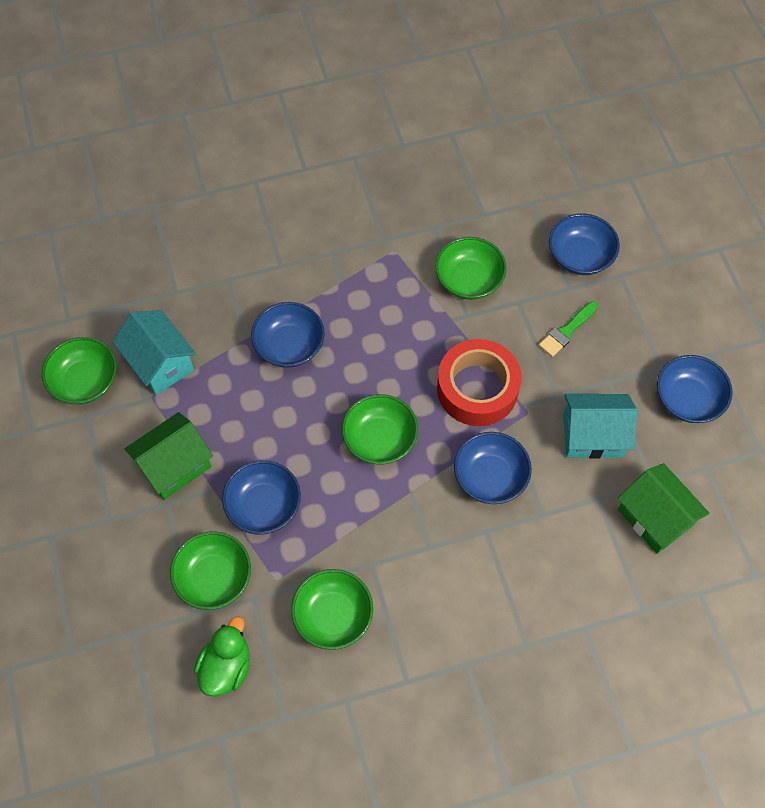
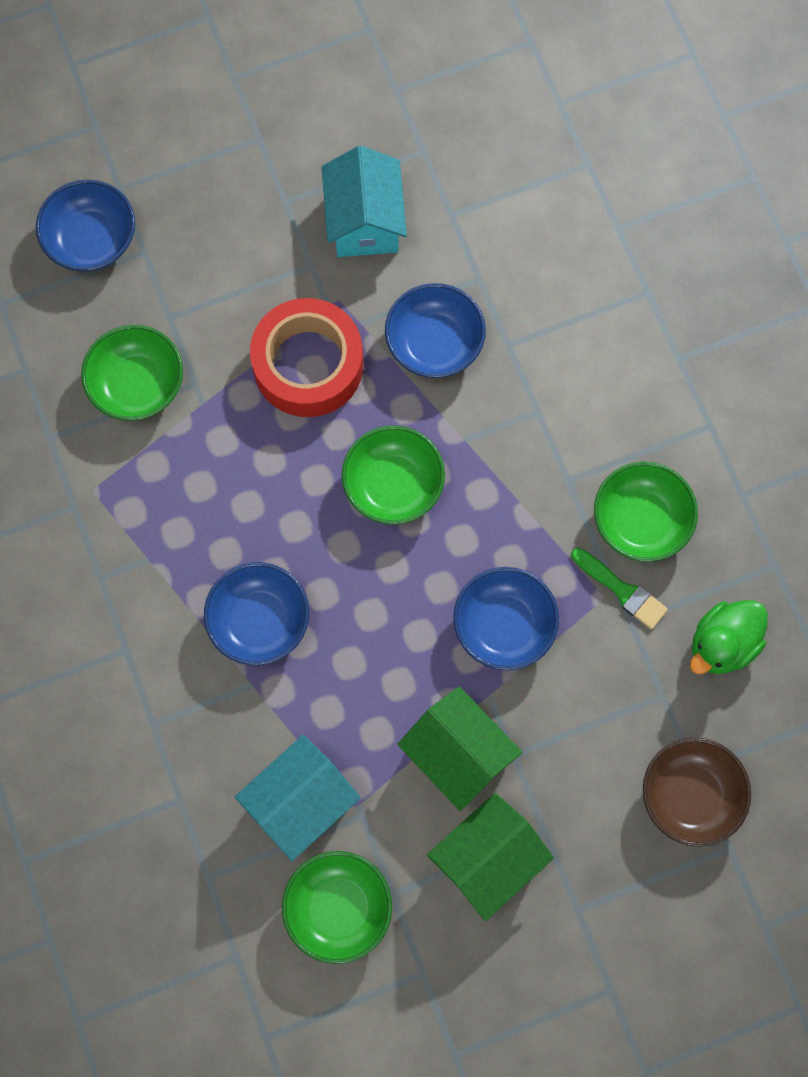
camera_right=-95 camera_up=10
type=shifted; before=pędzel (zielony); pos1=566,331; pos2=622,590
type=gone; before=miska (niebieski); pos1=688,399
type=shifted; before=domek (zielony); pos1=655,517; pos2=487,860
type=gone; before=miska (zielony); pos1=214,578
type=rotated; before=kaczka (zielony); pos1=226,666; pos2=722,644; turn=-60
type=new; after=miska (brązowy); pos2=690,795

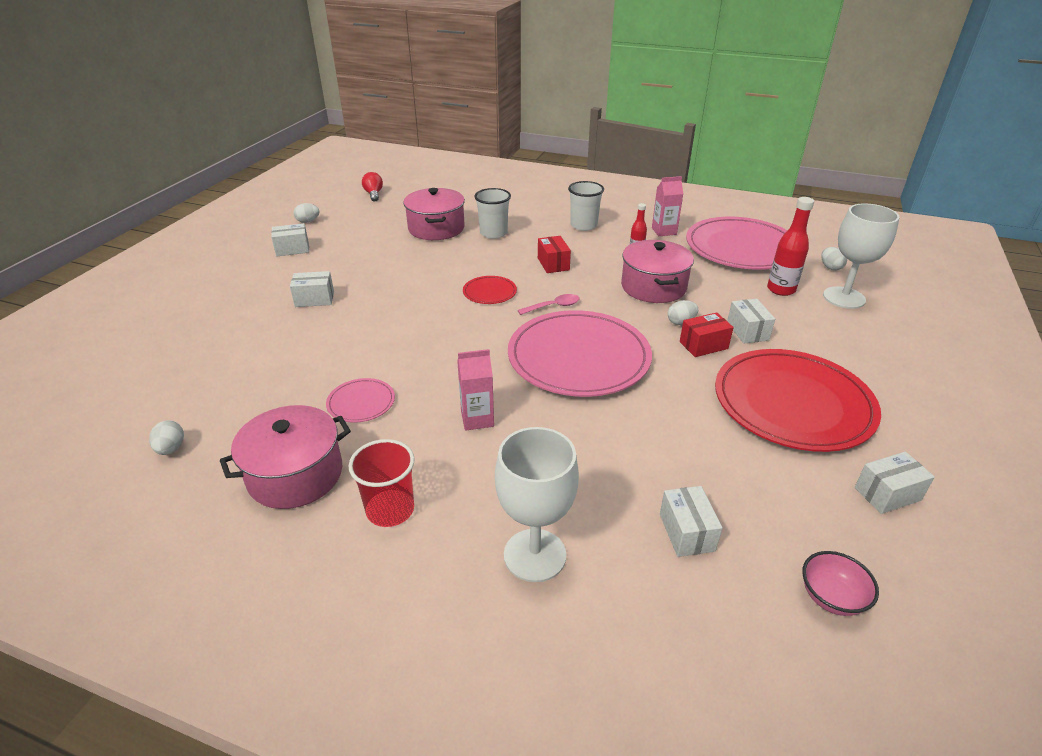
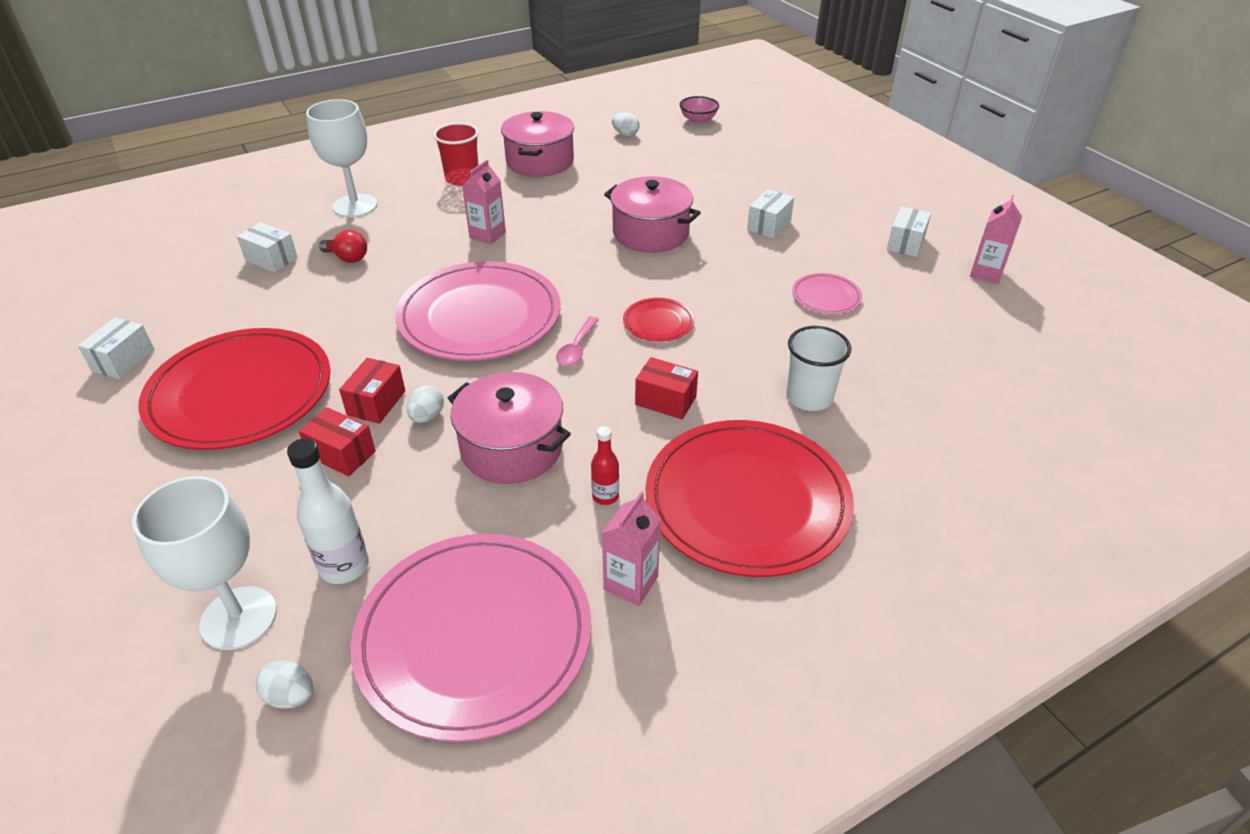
camera_right=130 camera_up=5
type=shifted; before=żarówka (czerwony); pos1=374,194; pos2=347,258
type=swapped; before=szklanka (biały); after=talerz (czerwony); pos1=583,225; pos2=747,501
type=shifted; before=garnek (różowy); pos1=436,228; pos2=650,233
type=repainted; before=butelka (czerwony); after=butelka (biały); pos1=781,290; pos2=344,566
type=swapped; before=jajko (biały); after=karton mleka (różowy); pos1=308,221; pos2=986,273
type=repainted; before=pudełko (biały); after=pudełko (czerwony); pos1=747,331; pos2=341,454
type=shifted; before=talerz (różowy); pos1=361,402; pos2=826,296
type=shifted; before=miska (różowy); pos1=831,597; pos2=698,120

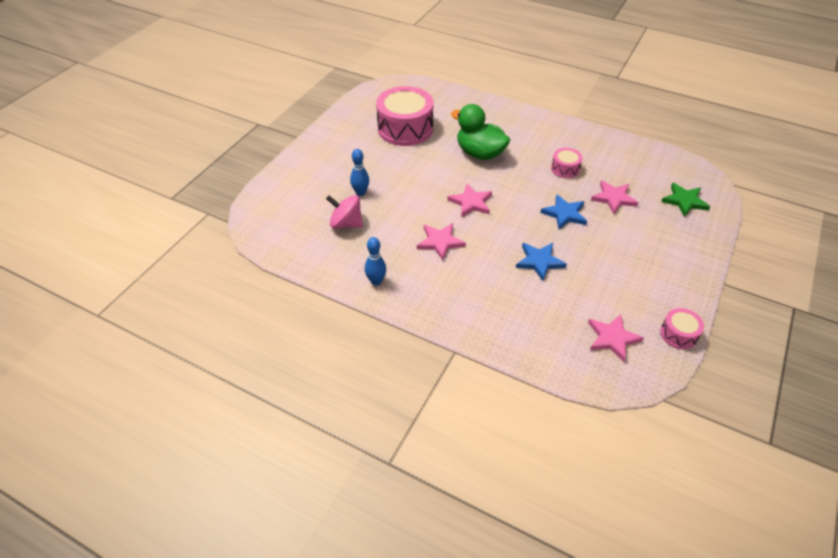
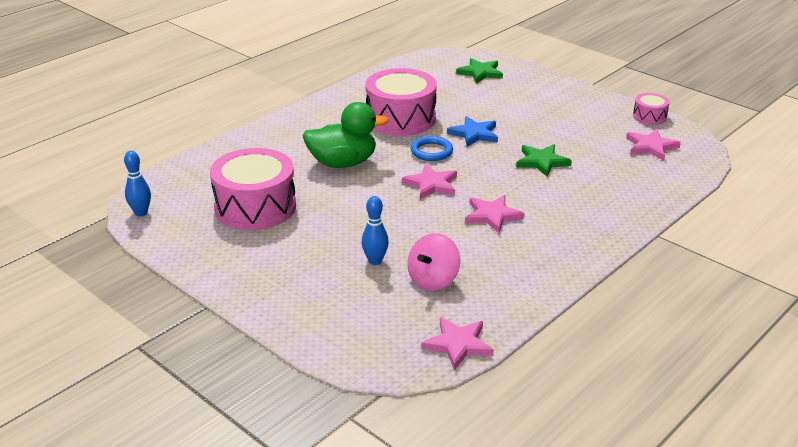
camera_right=-75 camera_up=-15
type=rotated; before=kaczka (zielony); pos1=480,153; pos2=343,163; turn=-150
type=scaled; before=bęben (różowy); pos1=565,169; pos2=401,119; scale=2.1
type=shifted; before=gwiazda (różowy); pos1=613,198; pos2=458,344
type=shifted; before=kręgiel (niebieski); pos1=376,281; pos2=141,213
type=repainted; before=gwiazda (niebieski); after=gwiazda (zielony); pos1=539,261; pos2=542,162
type=new; after=pierścień (niebieski); pos2=431,151

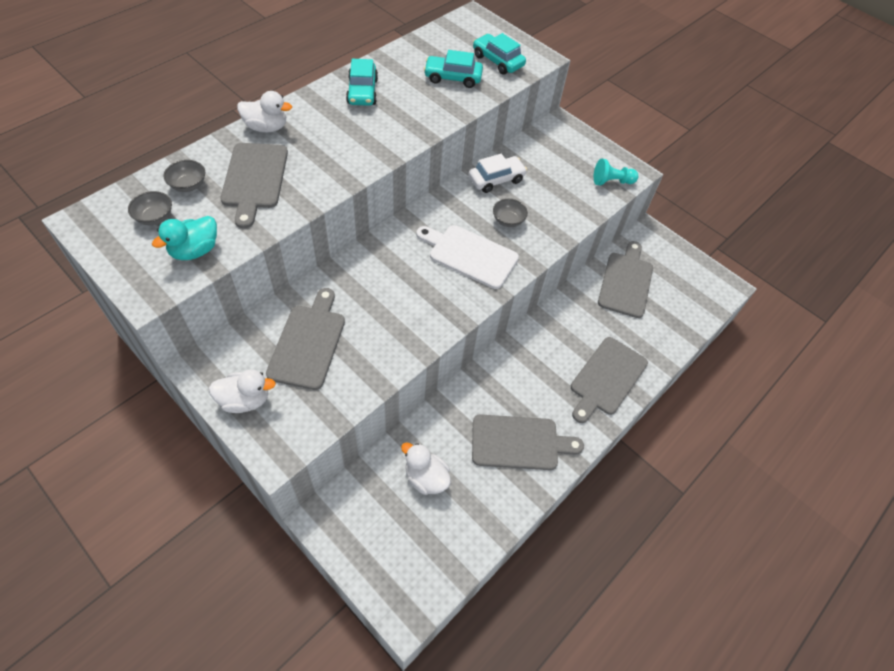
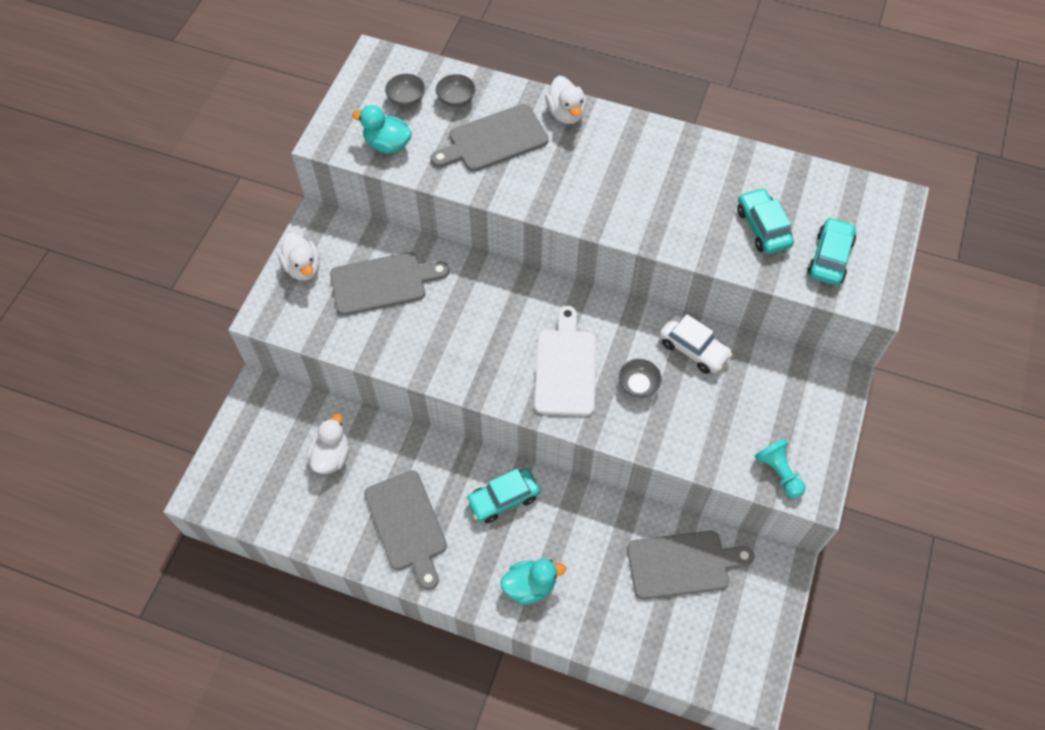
camera_right=70 camera_up=5
type=shifted; before=samochód (turkusowy); pos1=362,91; pos2=503,499
type=swapped; before=deska do krojenia (szary); after=kaczka (turkusowy); pos1=607,378; pos2=530,586

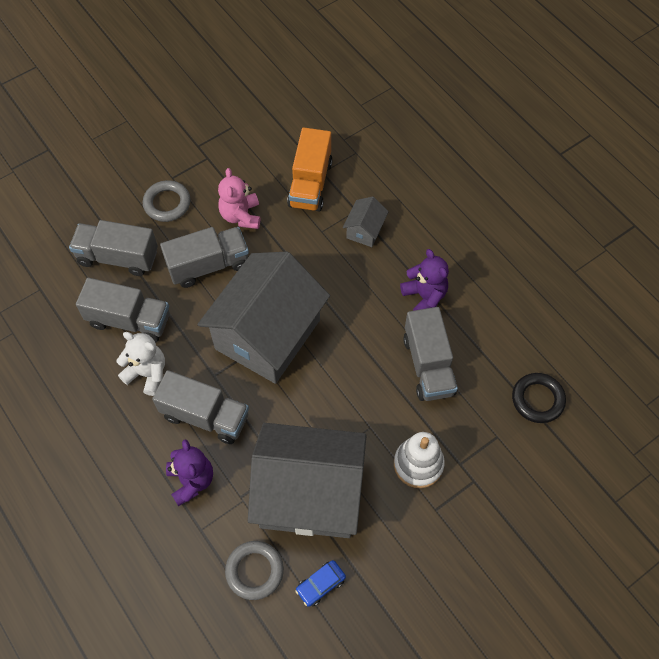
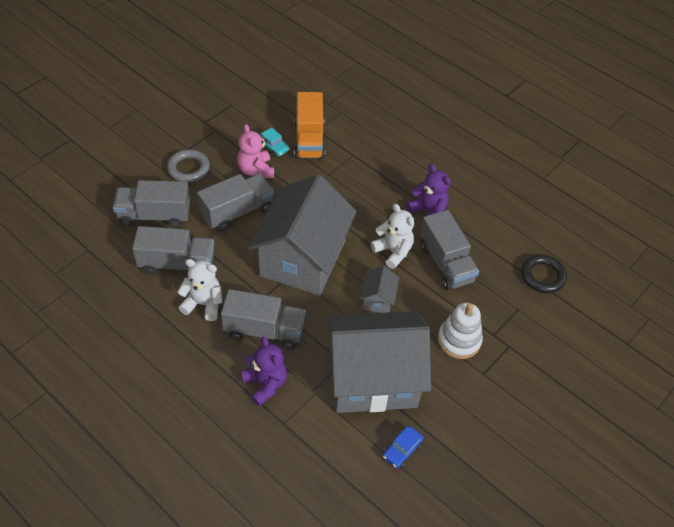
camera_right=-15 camera_up=-10
type=shifted; before=domek (szary); pos1=365,230; pos2=378,299
type=gone; before=pierścień (szary); pos1=254,571
type=new; after=samochód (turkusowy); pos2=273,147
type=new; after=miś (biały); pos2=393,251

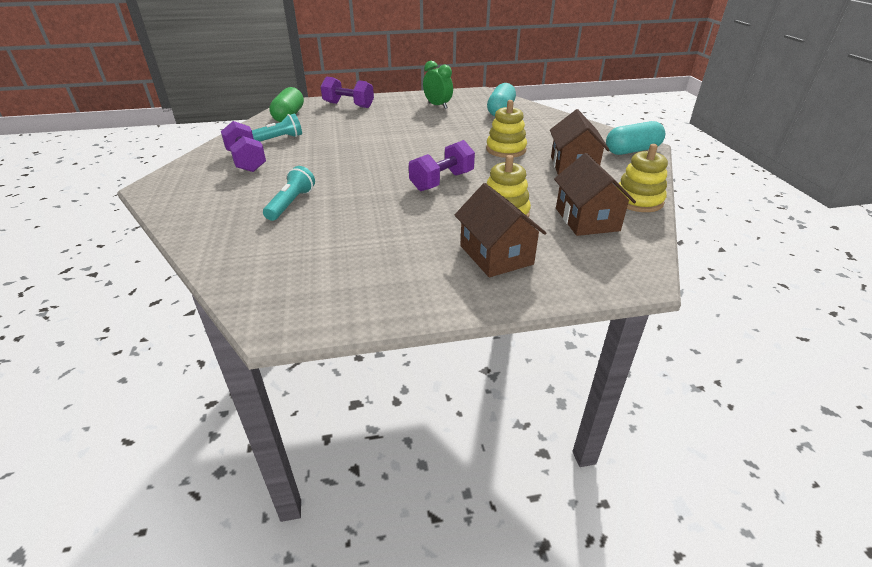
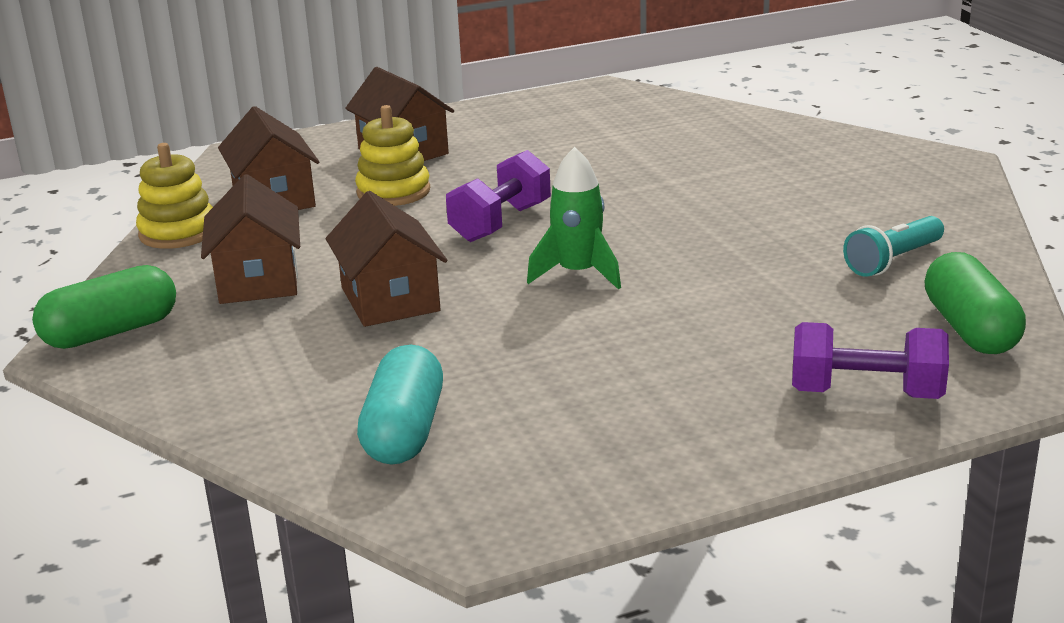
camera_right=170 camera_up=-10
type=gone; before=budzik (zielony); pos1=437,106
type=swapped; before=zabawka nakładanka (żółty); after=domek (brązowy); pos1=506,150; pos2=390,299
type=gone; before=hantel (fioletowy); pos1=246,161
type=repainted; before=kapsułka (turkusowy); after=kapsułka (zielony); pos1=632,150; pos2=111,332
type=gone; before=latarka (turkusowy); pos1=291,203
type=new; after=rakieta (zielony); pos2=578,273

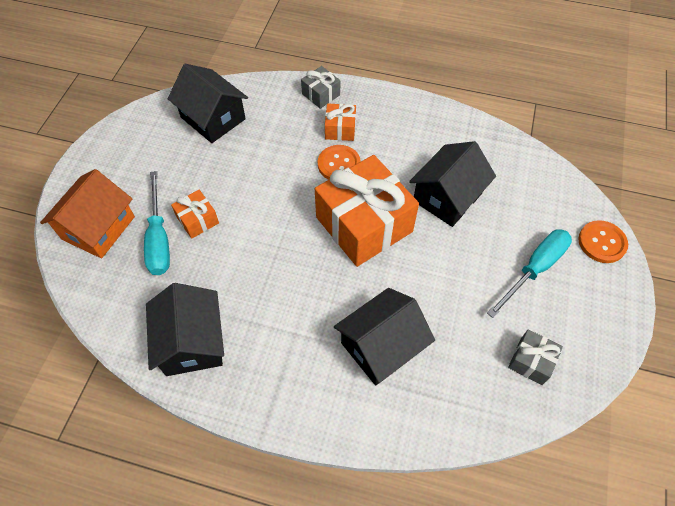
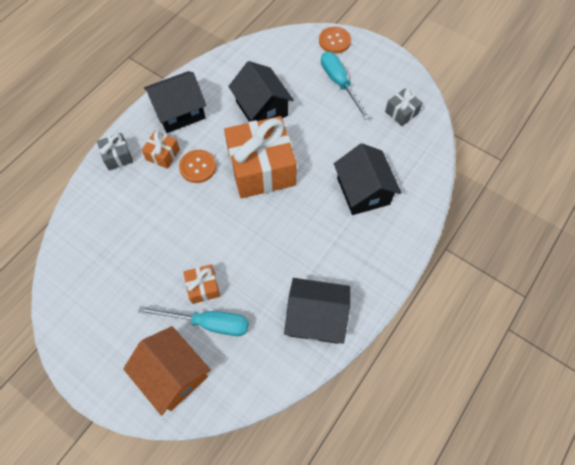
camera_right=-70 camera_up=5
type=shifted; before=domek (czarny); pos1=213,118; pos2=179,112

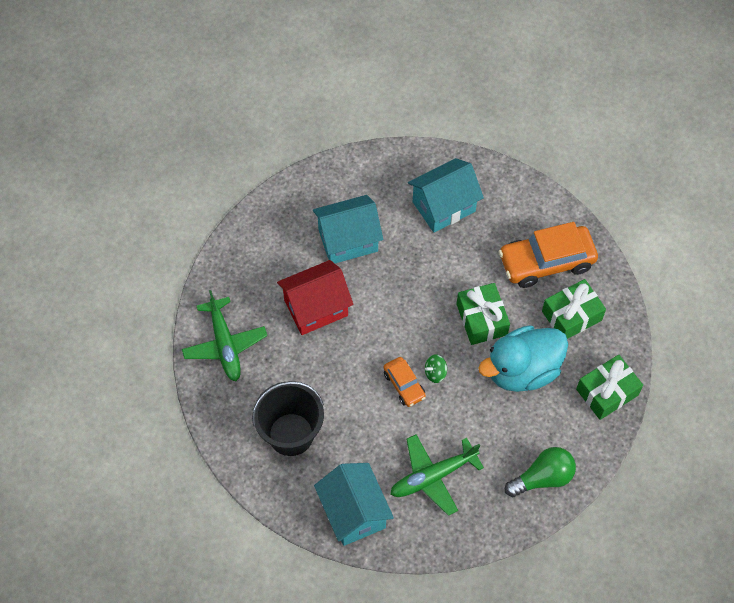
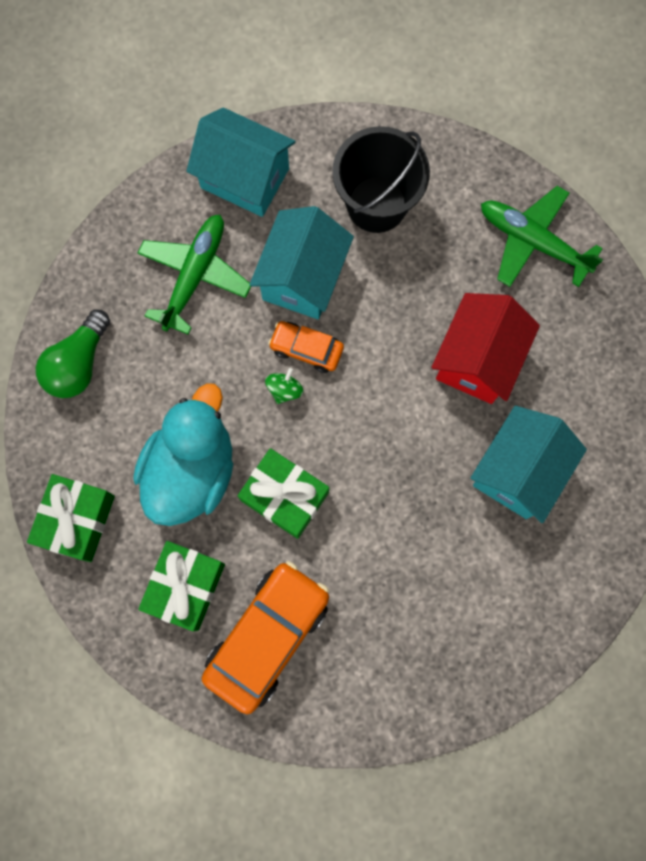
camera_right=140 camera_up=15
type=shifted; before=domek (turkusowy); pos1=444,206; pos2=302,278

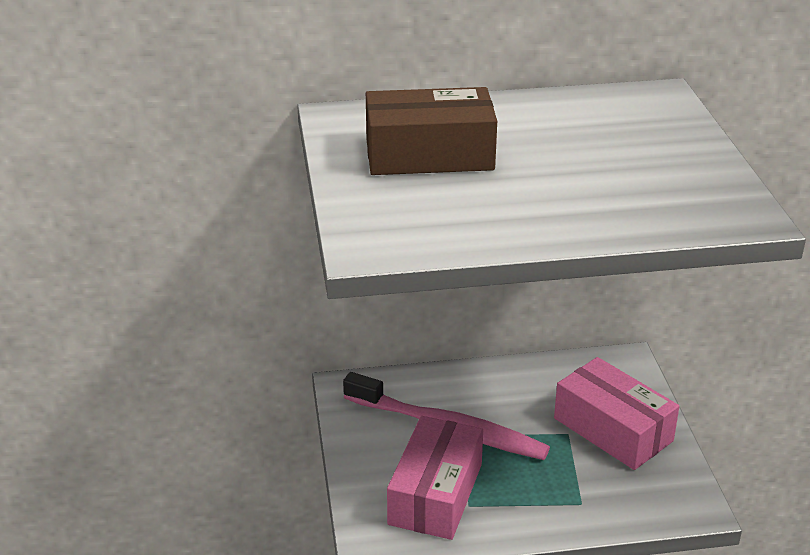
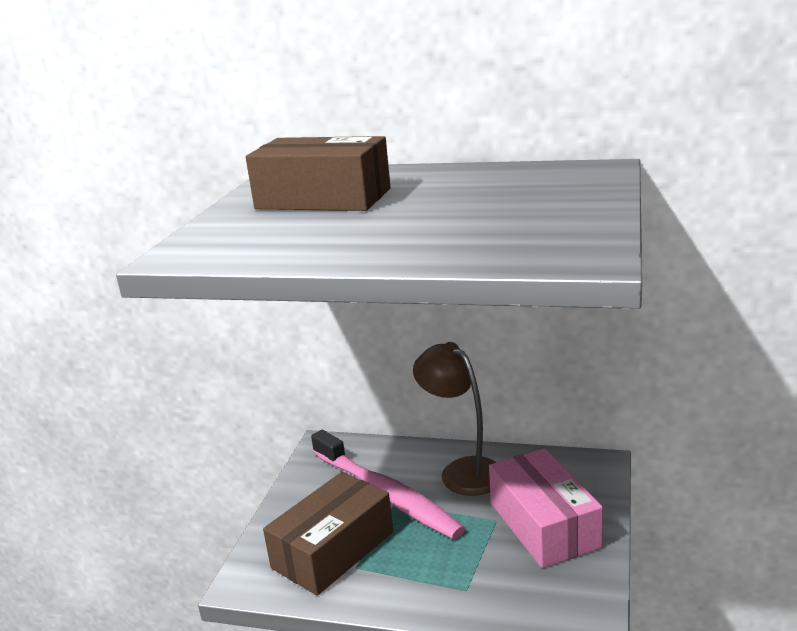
camera_right=25 camera_up=-10
type=repainted; before=pudełko (różowy); after=pudełko (brązowy); pos1=436,494; pos2=333,550
type=new; after=lampka (brązowy); pos2=463,470

